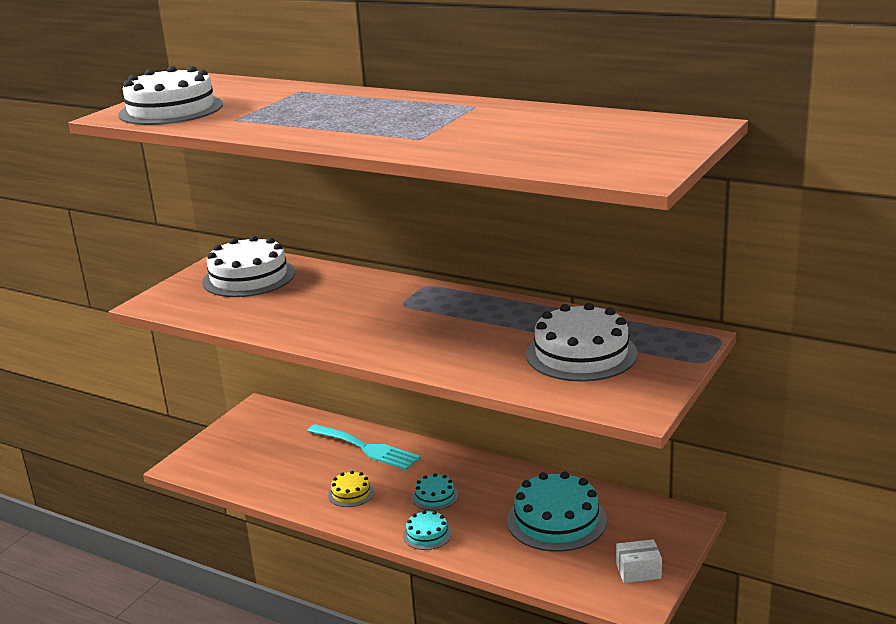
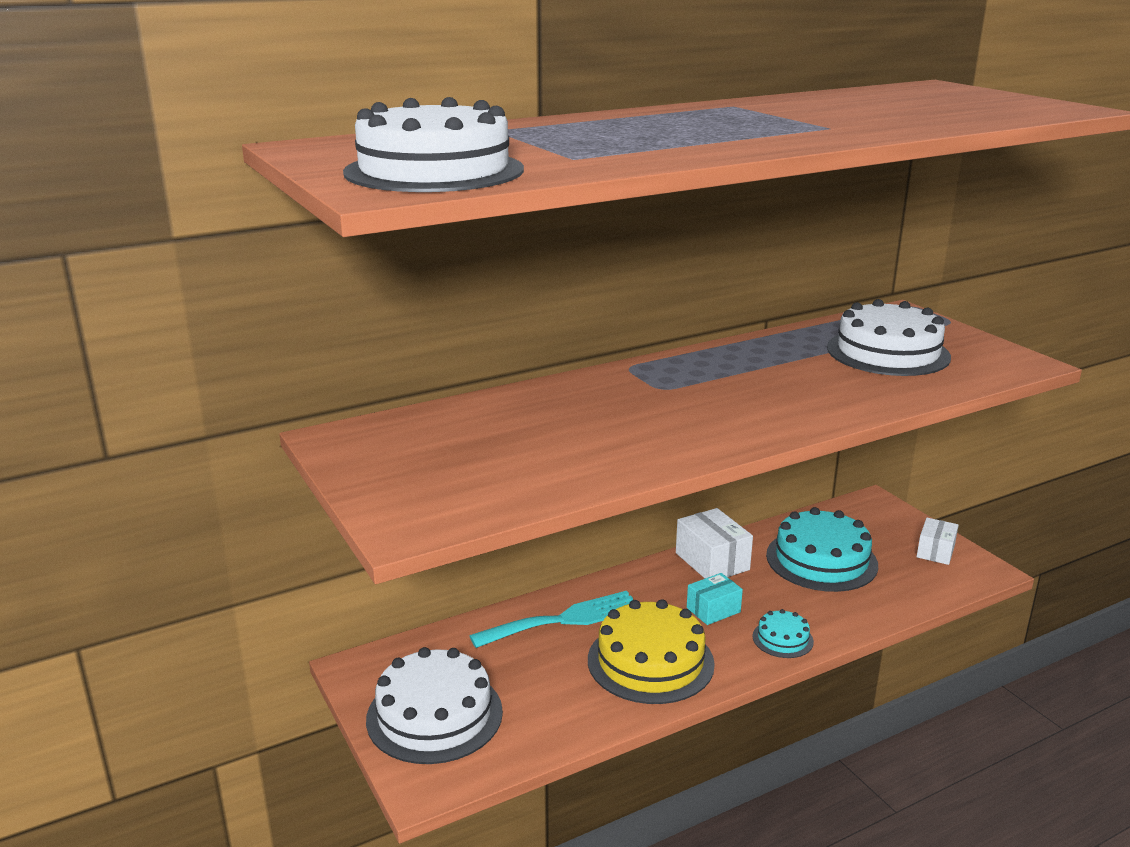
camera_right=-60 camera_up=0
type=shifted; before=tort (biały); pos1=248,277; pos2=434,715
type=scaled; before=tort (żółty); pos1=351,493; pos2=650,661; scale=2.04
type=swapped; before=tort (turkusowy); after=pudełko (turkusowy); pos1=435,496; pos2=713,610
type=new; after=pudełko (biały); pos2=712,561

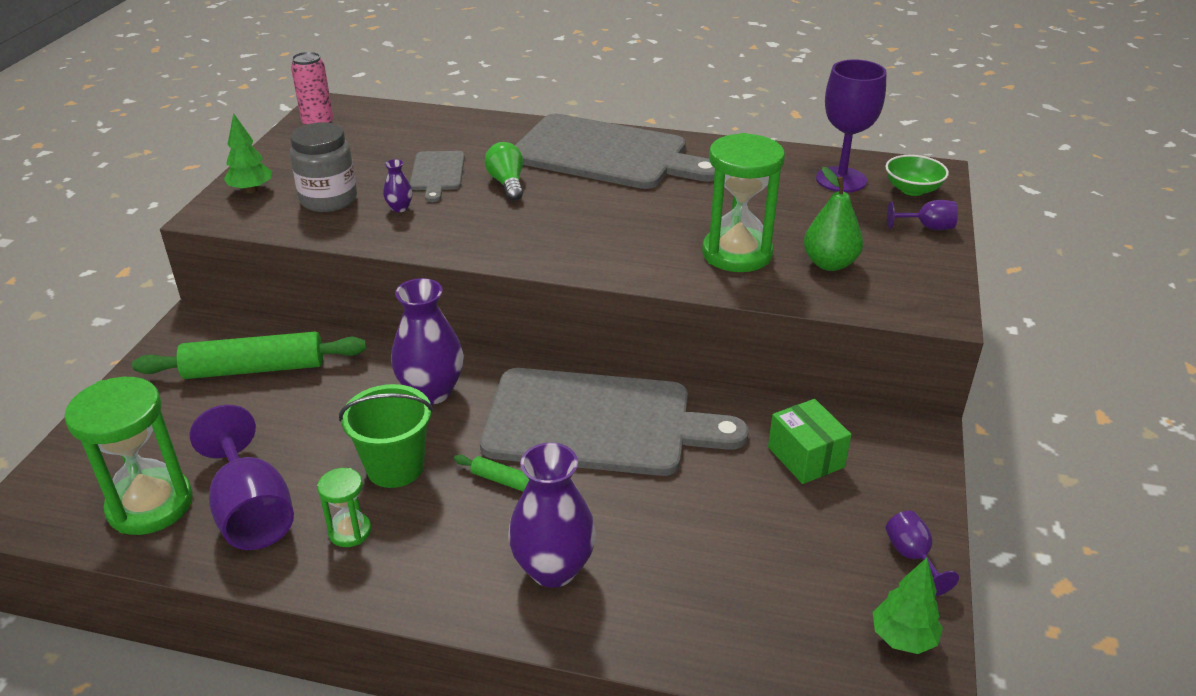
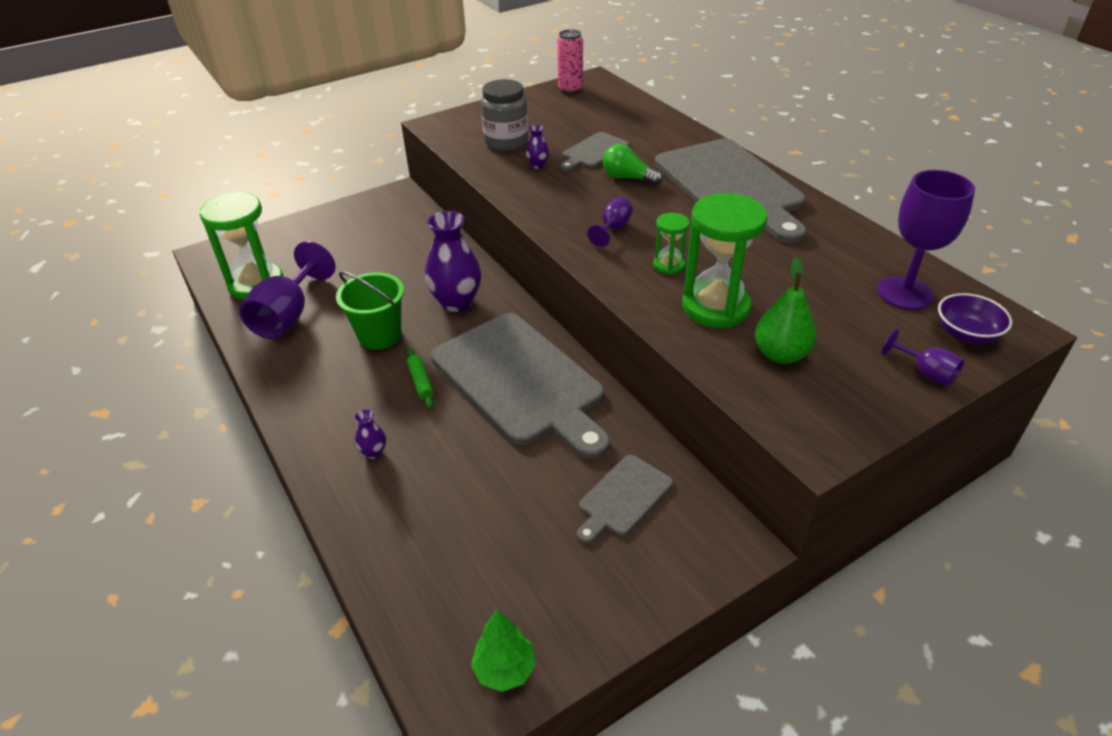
camera_right=45 camera_up=5
type=gone; before=drzewko (zielony); pos1=251,190
type=rotated; before=żarówka (zielony); pos1=507,183; pos2=628,178; turn=-90
type=repainted; before=miska (zielony); after=miska (fioletowy); pos1=912,189; pos2=966,334
type=gone; before=wałek do ciasta (zielony); pos1=254,369
type=swapped; before=pudełko (zielony); after=deska do krojenia (szary); pos1=805,457; pos2=623,497
type=scaled; before=wazon (fioletowy); pos1=553,569; pos2=374,452; scale=0.45
type=shifted; before=klepsydra (zielony); pos1=350,531; pos2=669,265
type=shifted; before=kielich (fioletowy); pos1=912,557; pos2=613,229

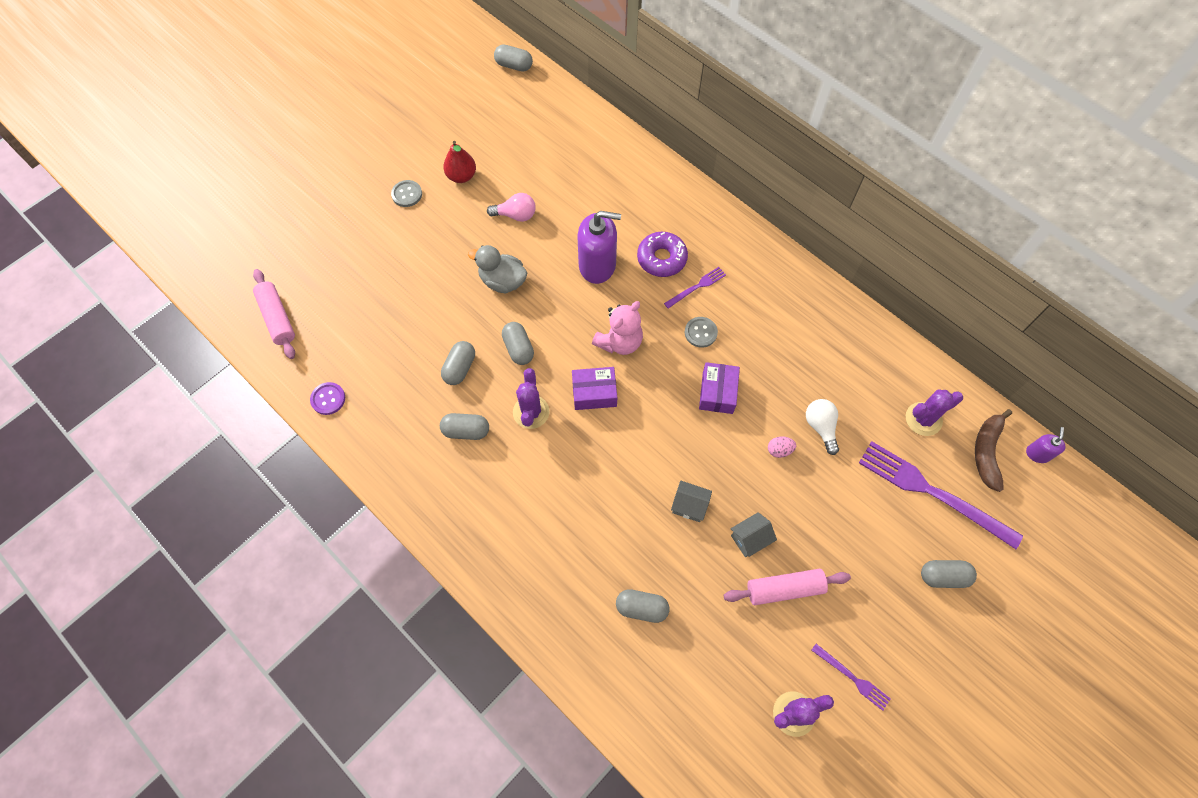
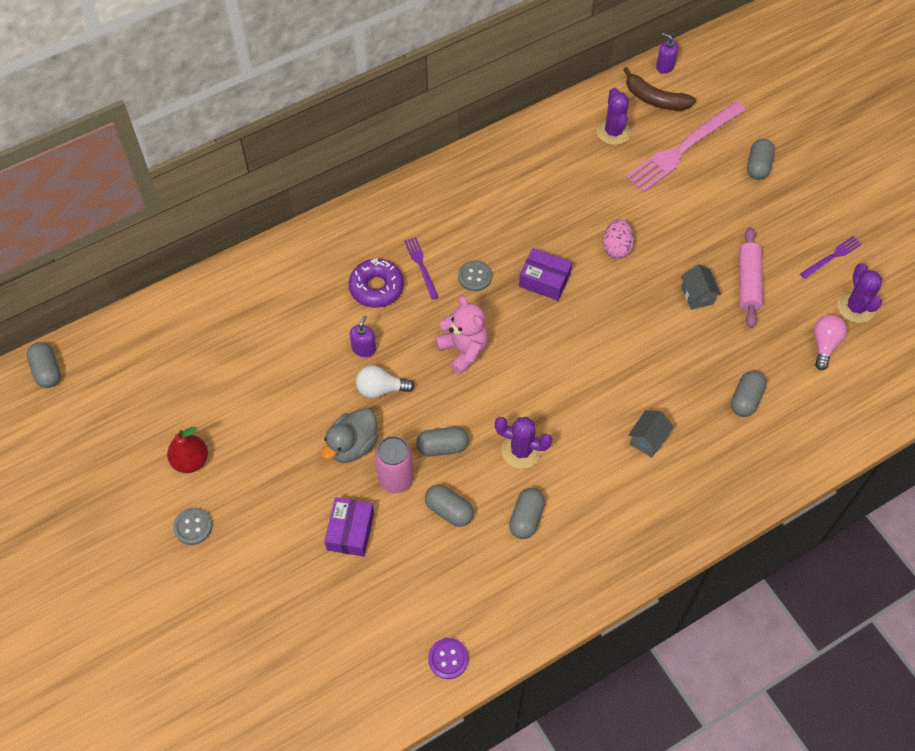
camera_right=-75 camera_up=-5
type=rotated; before=kapsułka (szary); pos1=514,65; pos2=47,371; turn=-60
type=shifted; before=żarówka (różowy); pos1=516,215; pos2=824,345
type=scaled; before=dozownik mydła (fioletowy); pos1=597,265; pos2=364,348; scale=0.48
type=gone; before=wałek do ciasta (różowy); pos1=277,318
type=shifted; before=pudełko (fioletowy); pos1=594,393; pos2=350,531
type=shifted; before=żarówka (biały); pos1=820,427; pos2=381,389
type=scaled; before=jajko (różowy); pos1=779,450; pos2=616,248; scale=1.53
type=repainted; before=widelec (fioletowy); after=widelec (różowy); pos1=932,492; pos2=683,148
type=shifted; before=domek (szary); pos1=689,506; pos2=648,440
type=new; after=puszka (różowy); pos2=396,479

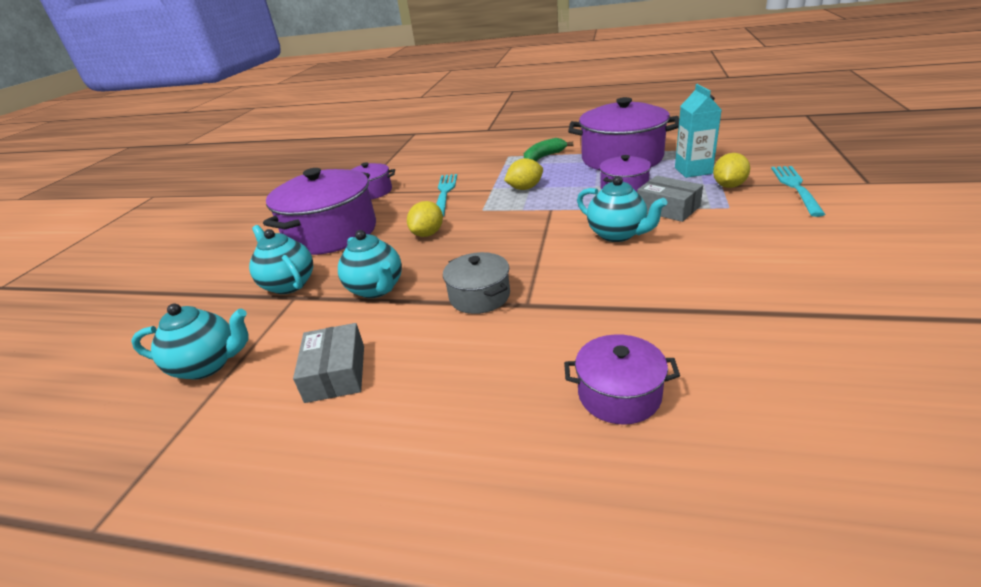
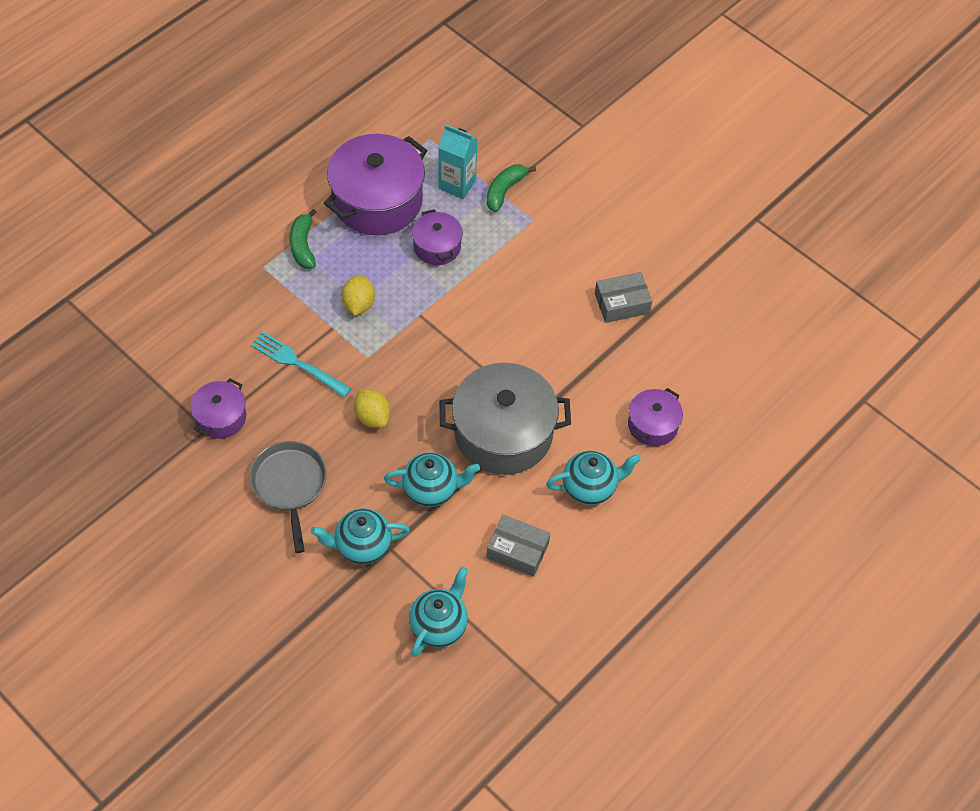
camera_right=-65 camera_up=25
type=swapped; before=cytryna (żółty); after=banan (zielony); pos1=728,186; pos2=505,190
type=gone; before=widelec (turkusowy); pos1=795,187
type=swapped; before=garnek (fioletowy); after=patelnia (szary); pos1=331,233; pos2=289,485
type=shifted; before=imbryk (turkusowy); pos1=617,234; pos2=590,487
type=shifted; before=pudełko (szary); pos1=668,208; pos2=622,303
type=scaled; before=garnek (szary); pos1=479,296; pos2=503,433; scale=1.93

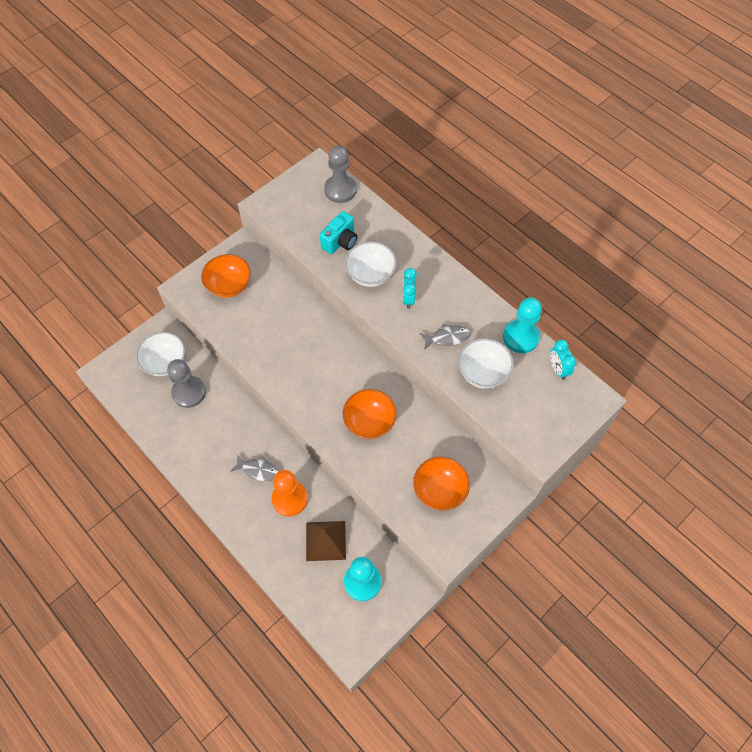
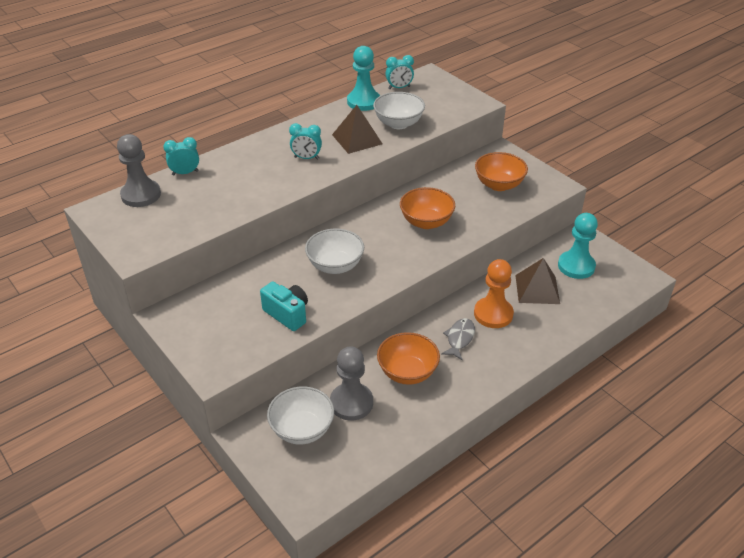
camera_right=-85 camera_up=-20
type=shifted; before=aparat fotograficzny (turkusowy); pos1=340,242; pos2=287,314
type=shifted; before=miska (biały); pos1=370,275; pos2=335,265
type=shifted; before=miska (pomarańczowy); pos1=229,286; pos2=407,372
type=swapped; before=ryba (szary); after=piramida (brązowy); pos1=447,337; pos2=357,139
type=new; after=budzik (turkusowy); pos2=185,173

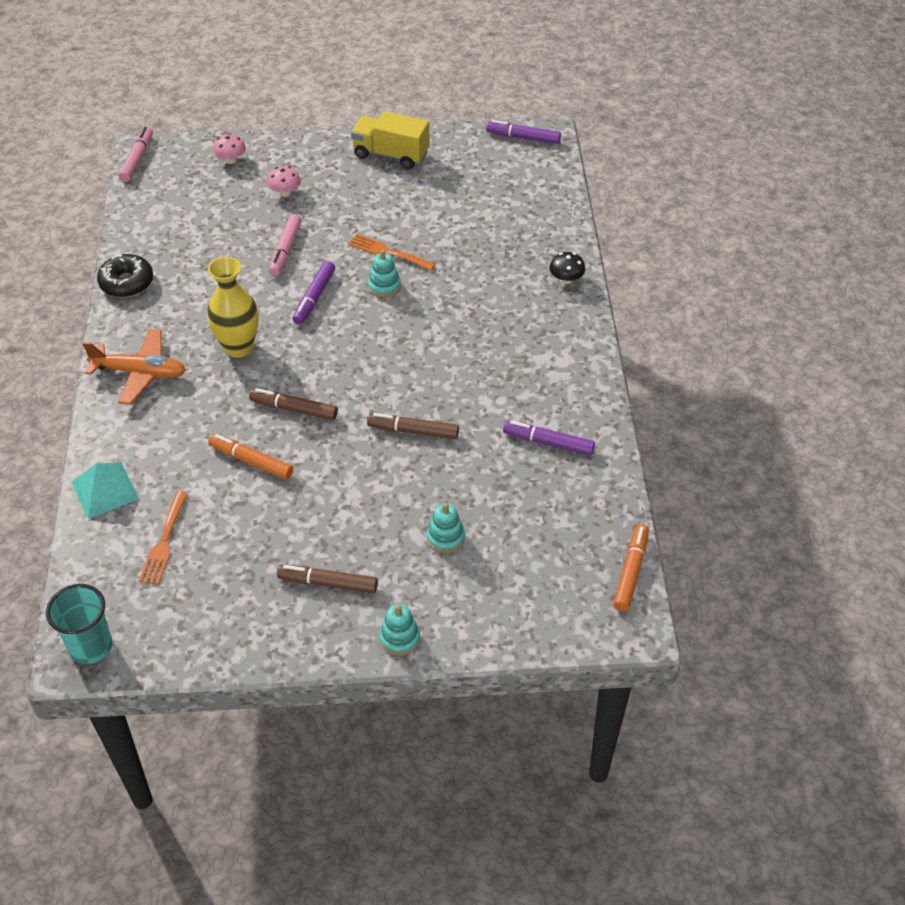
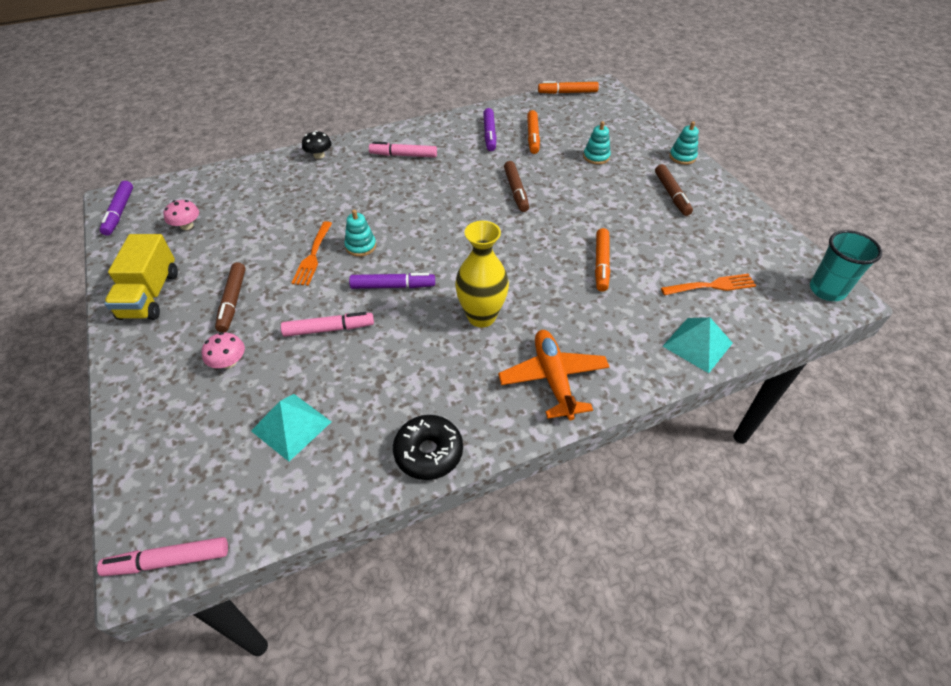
camera_right=-110 camera_up=0
type=shifted; before=grzyb (różowy); pos1=231,159; pos2=187,226
type=shifted; before=flamaster (brązowy); pos1=294,409; pos2=232,301
type=new; after=flamaster (pomarańczowy); pos2=532,137
type=new; after=flamaster (różowy); pos2=403,155
type=new; after=piramida (turkusowy); pos2=291,426

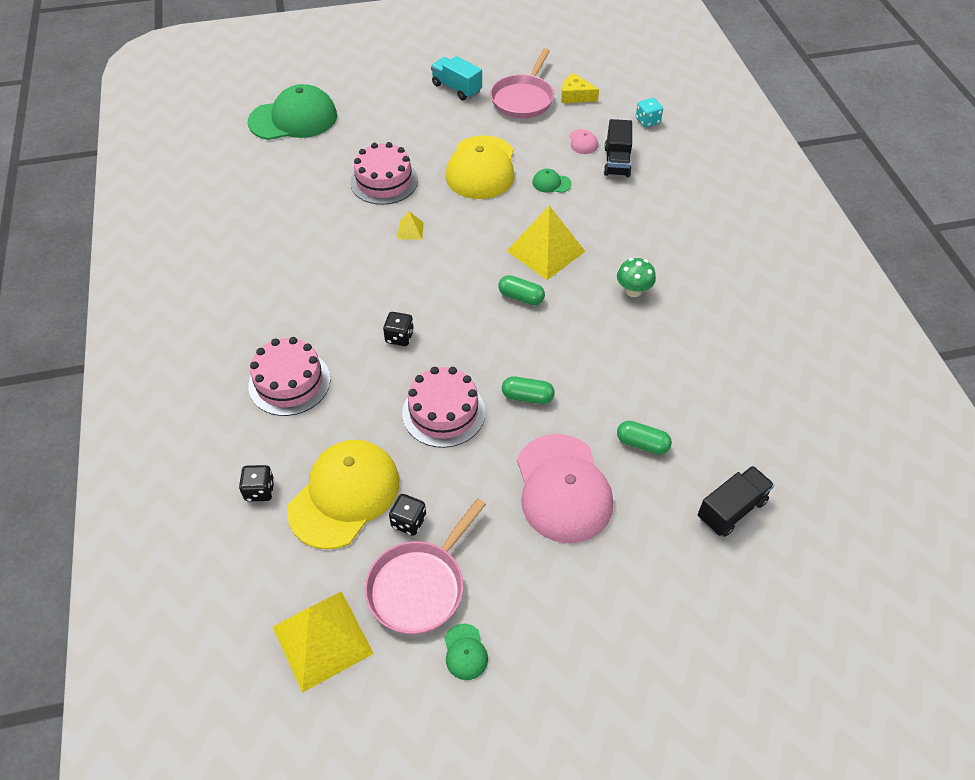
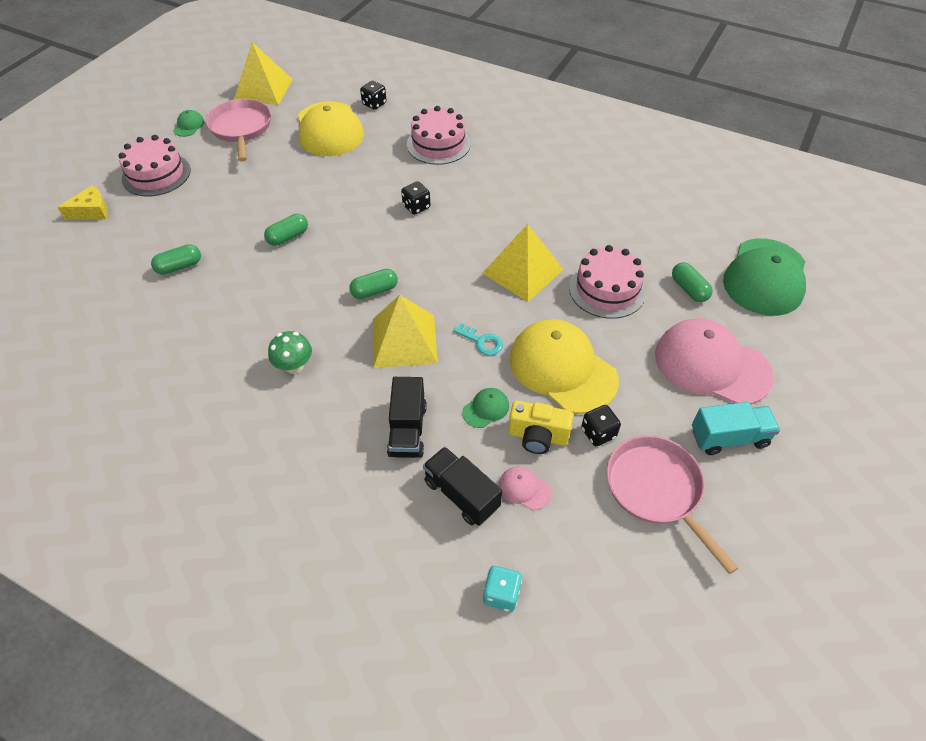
camera_right=130 camera_up=0
type=shifted; before=ser (żółty); pos1=575,96; pos2=91,211
type=scaled; before=piramida (żółty); pos1=410,230; pos2=523,271; scale=2.24
type=shifted; before=tort (różowy); pos1=443,412; pos2=156,174
type=shifted; before=czapka (różowy); pos1=563,488; pos2=711,365
type=shifted; before=ciężarówka (czarny); pos1=731,509; pos2=407,430
type=shifted; before=kostka do gry (czarny); pos1=408,522; pos2=598,433
type=rotated; before=czapka (zielony); pos1=465,652; pos2=189,126; turn=75
type=new; after=kapsułka (zielony); pos2=689,289
type=new; after=klucz (turkusowy); pos2=482,341
type=new; after=aparat fotograficzny (żółty); pos2=537,436

